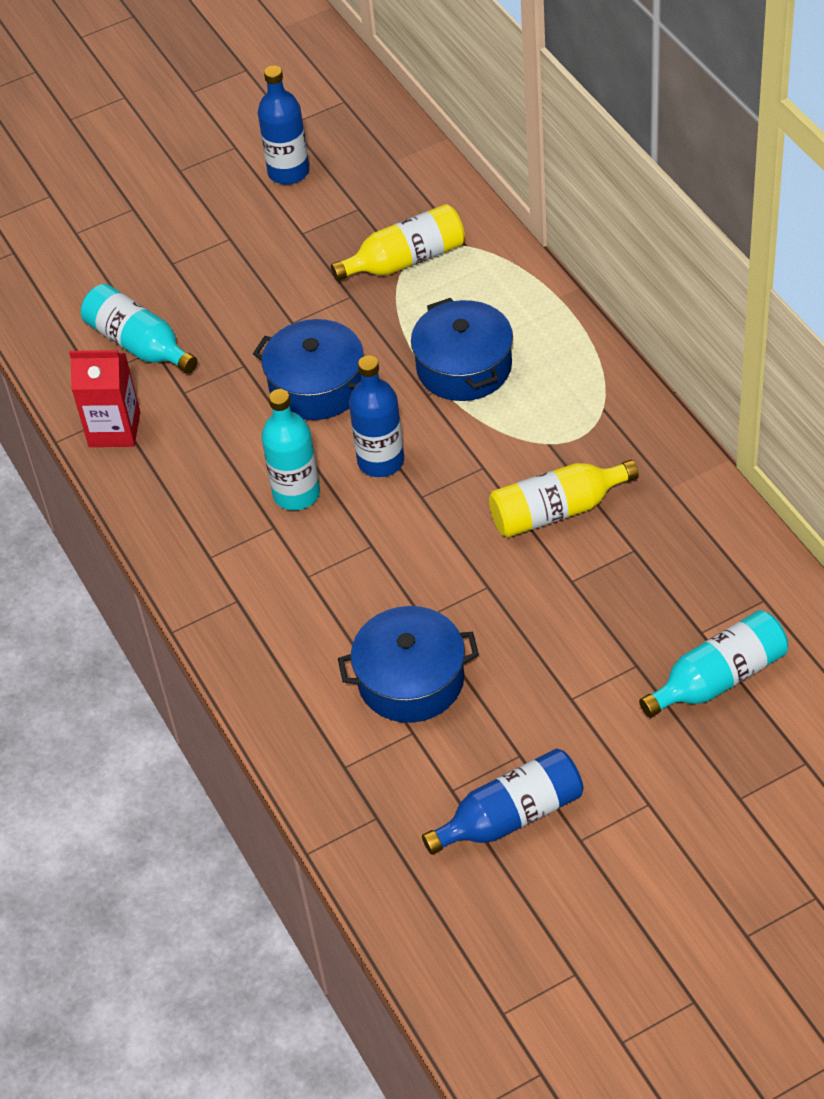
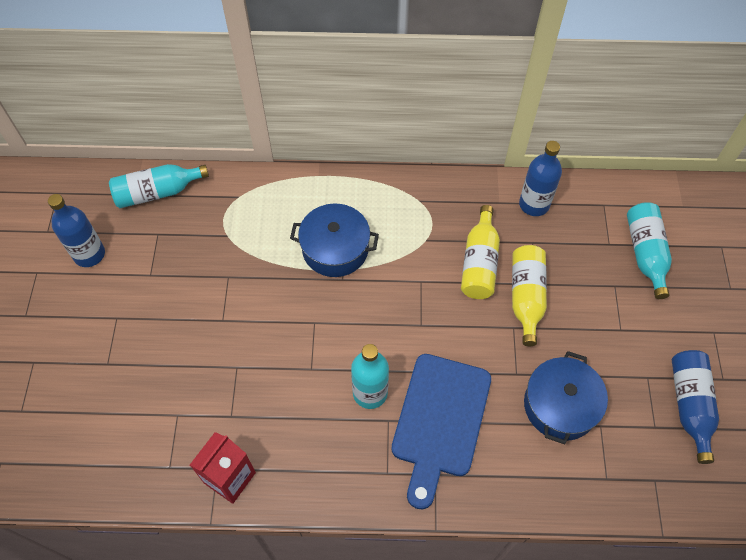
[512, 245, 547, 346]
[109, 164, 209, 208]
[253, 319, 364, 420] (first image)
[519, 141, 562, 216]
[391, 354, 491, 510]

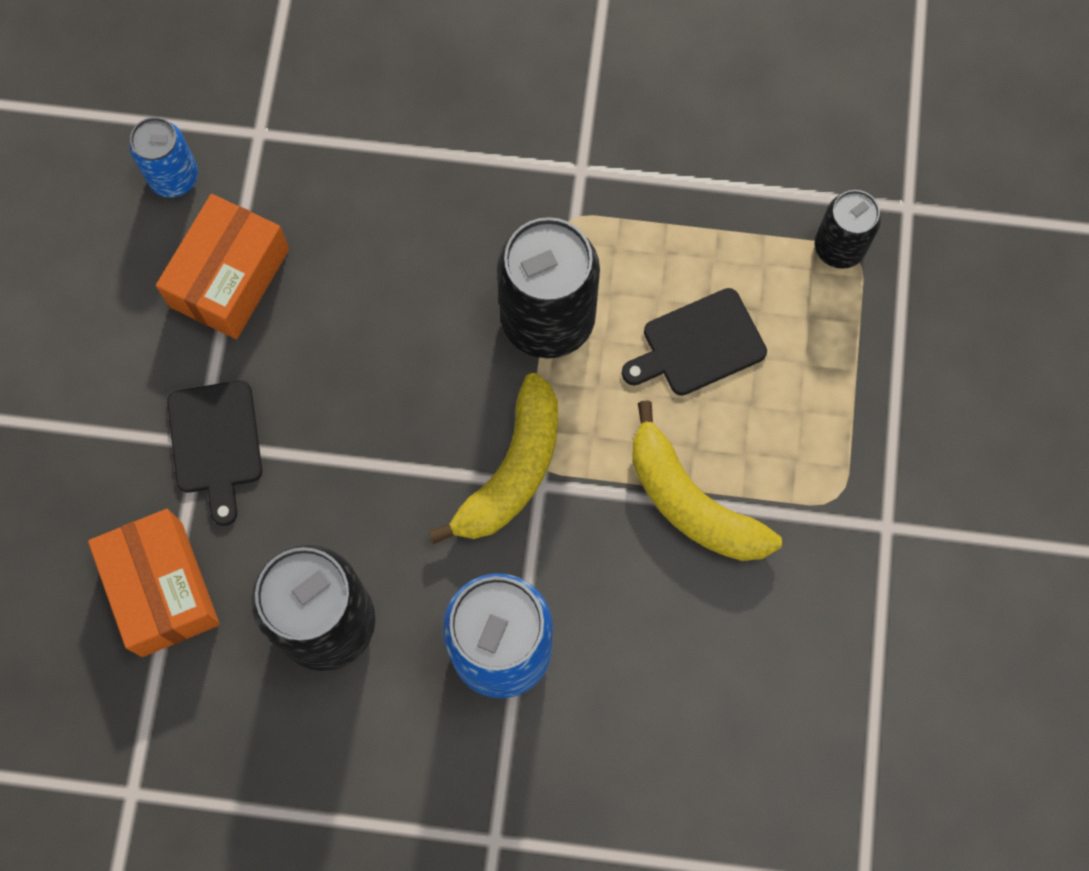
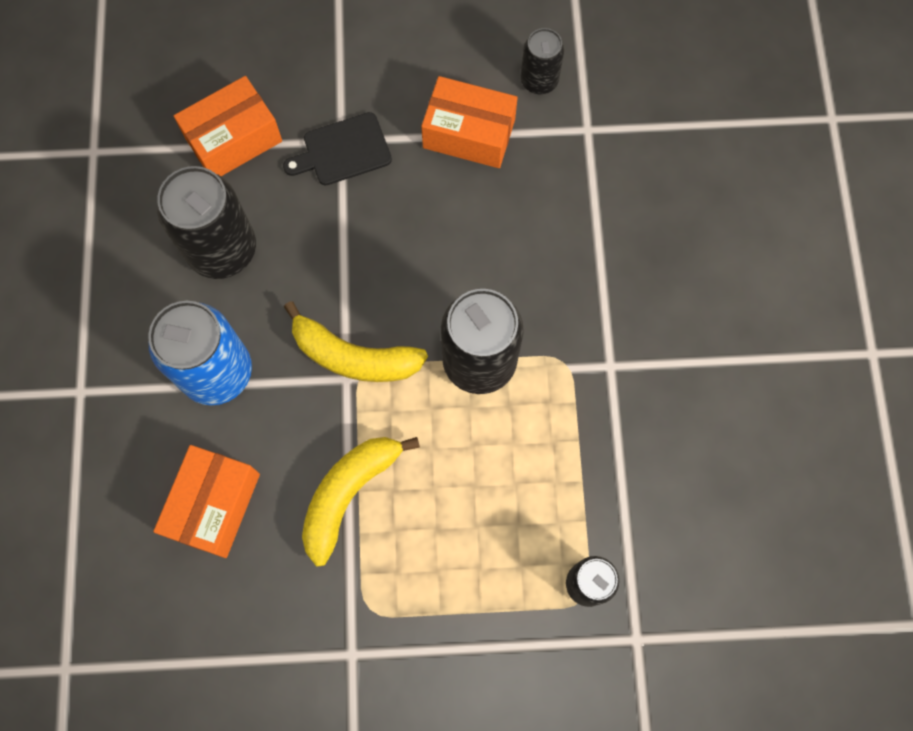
[521, 28, 564, 94]
[622, 288, 767, 396] (first image)
[153, 445, 260, 558]

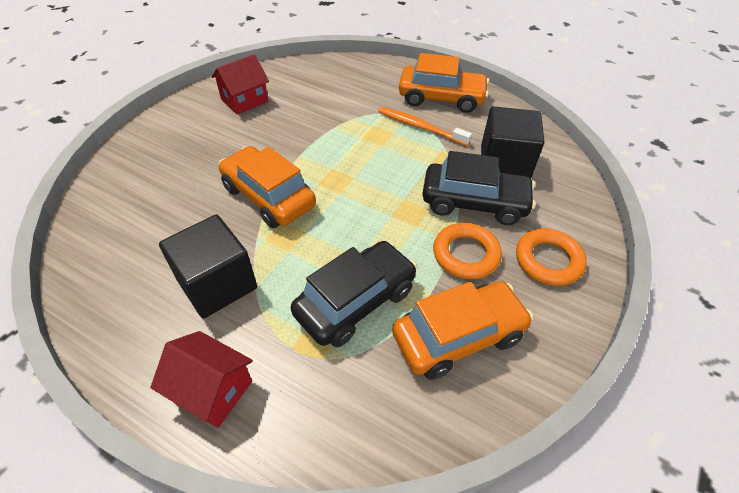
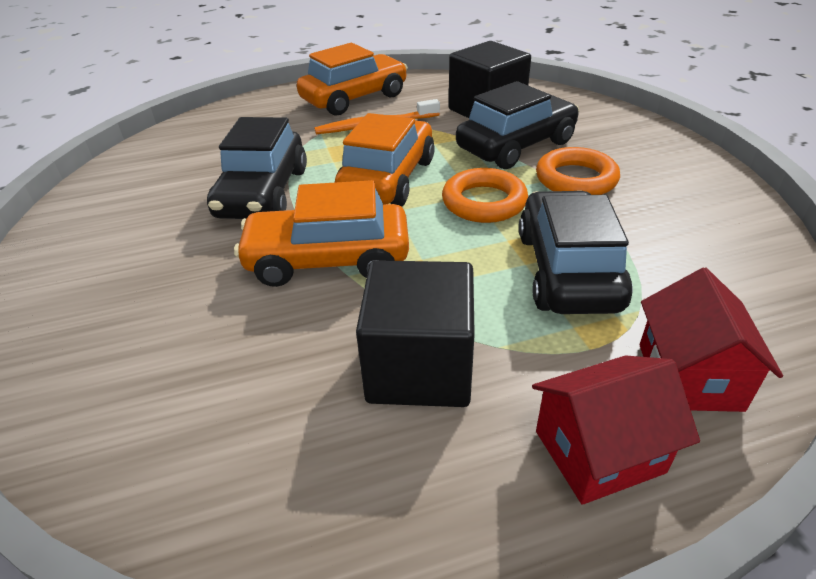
[640, 268, 783, 412]
[442, 168, 528, 223]
[335, 113, 435, 206]
[207, 117, 307, 219]

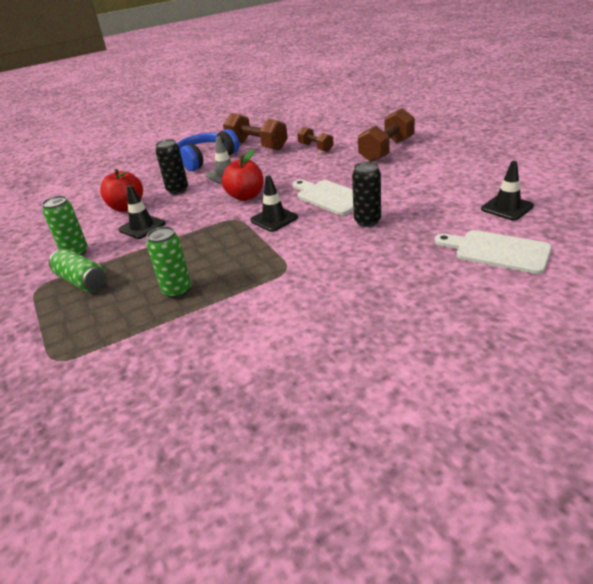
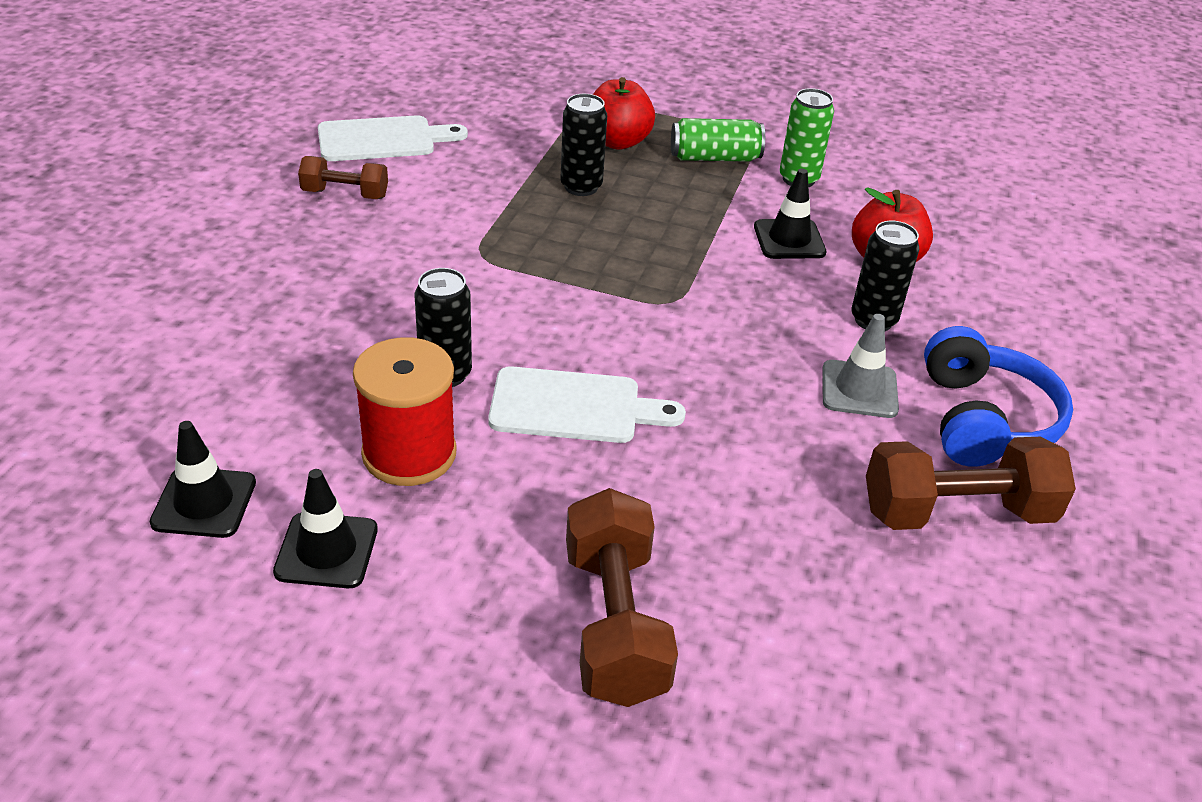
[298, 156, 388, 199]
[593, 77, 655, 150]
[273, 469, 378, 588]
[560, 94, 607, 196]
[318, 115, 468, 161]
[353, 337, 457, 486]

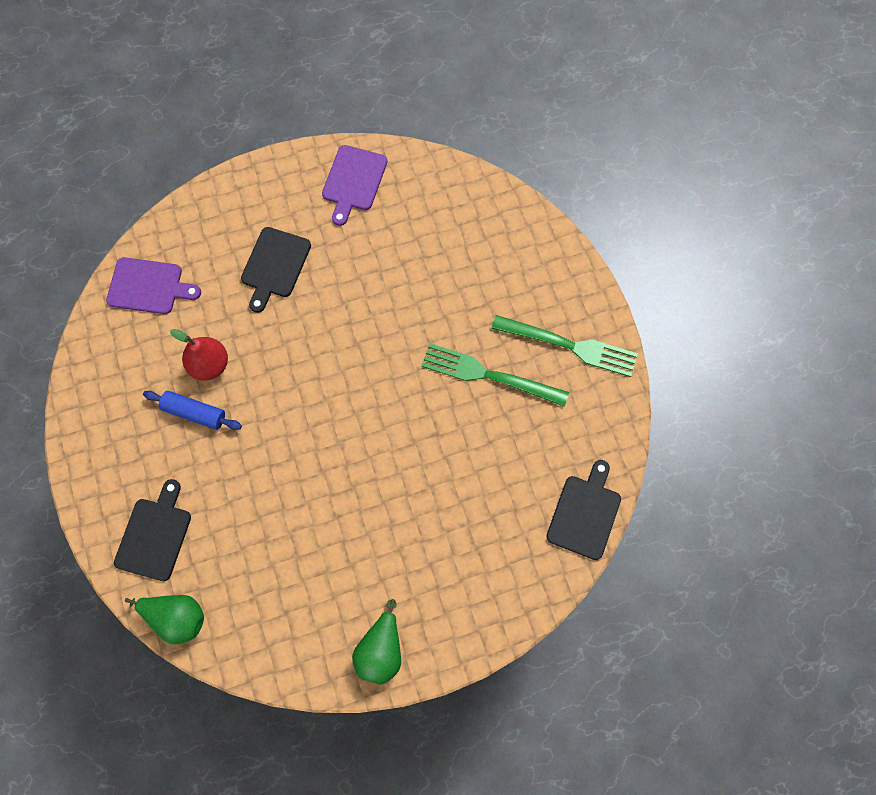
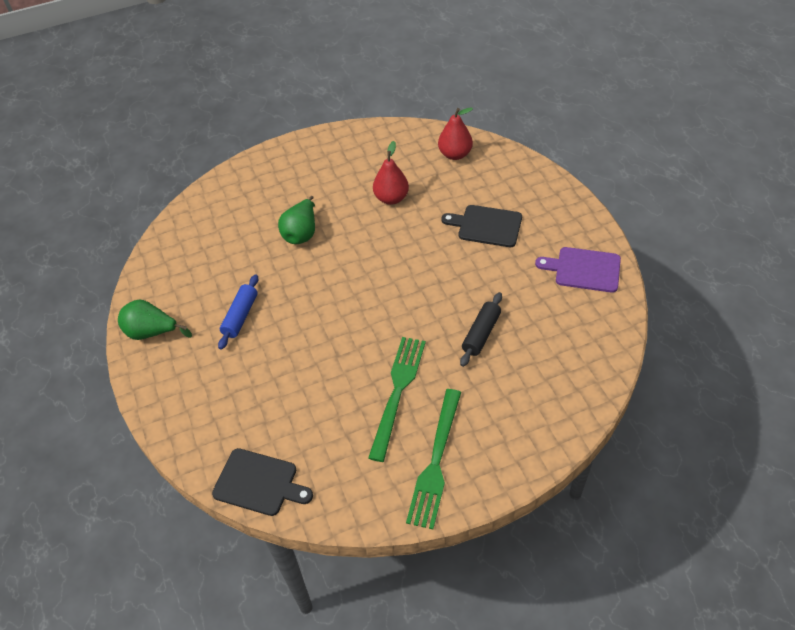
[438, 107, 473, 160]
[218, 275, 258, 350]
[114, 479, 191, 581] (first image)
[278, 196, 315, 244]
[460, 292, 502, 367]

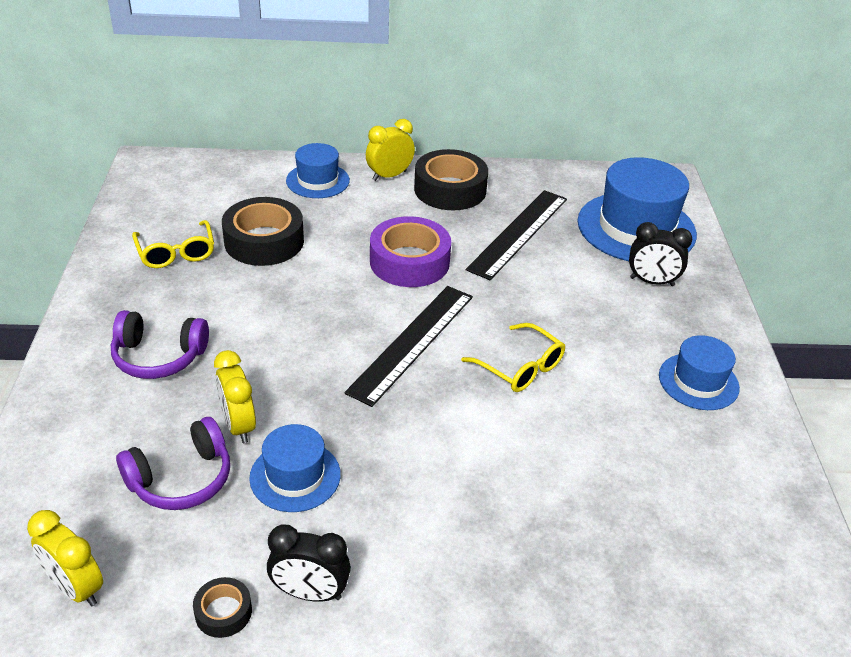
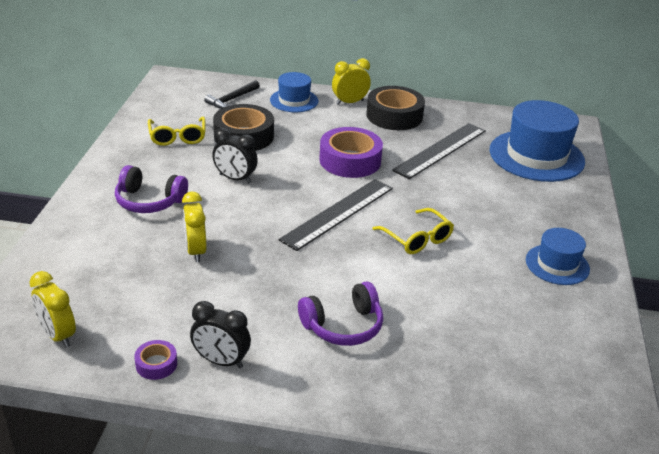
[212, 128, 258, 183]
[298, 282, 383, 346]
[249, 424, 341, 512] (first image)
[134, 340, 177, 380]
[204, 80, 260, 109]

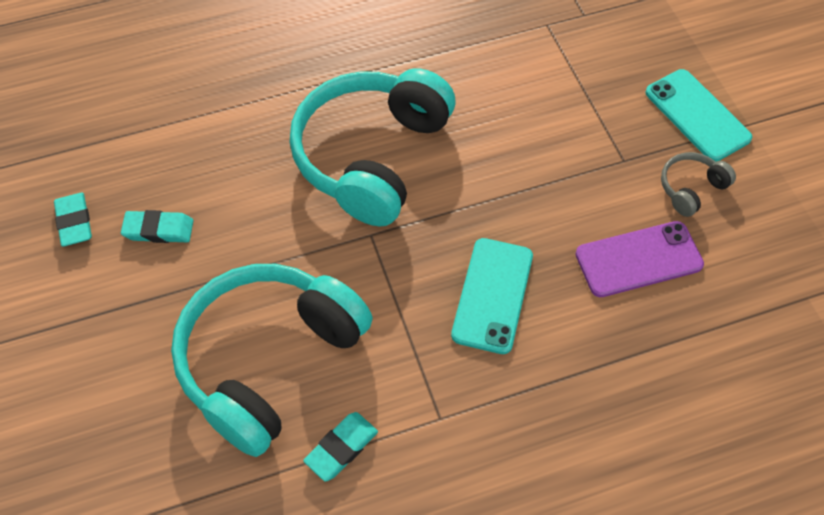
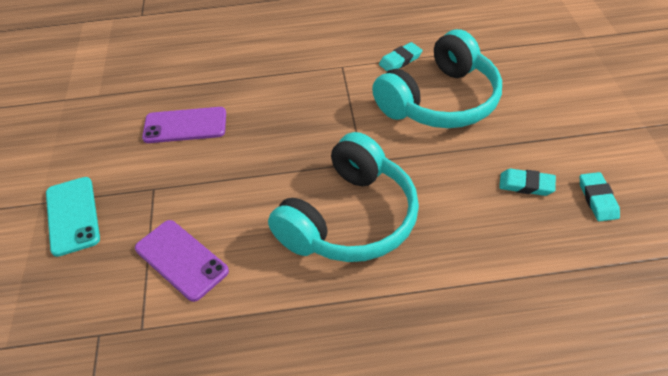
[661, 152, 736, 217] (first image)
[451, 238, 533, 354] (first image)
[135, 220, 229, 302]

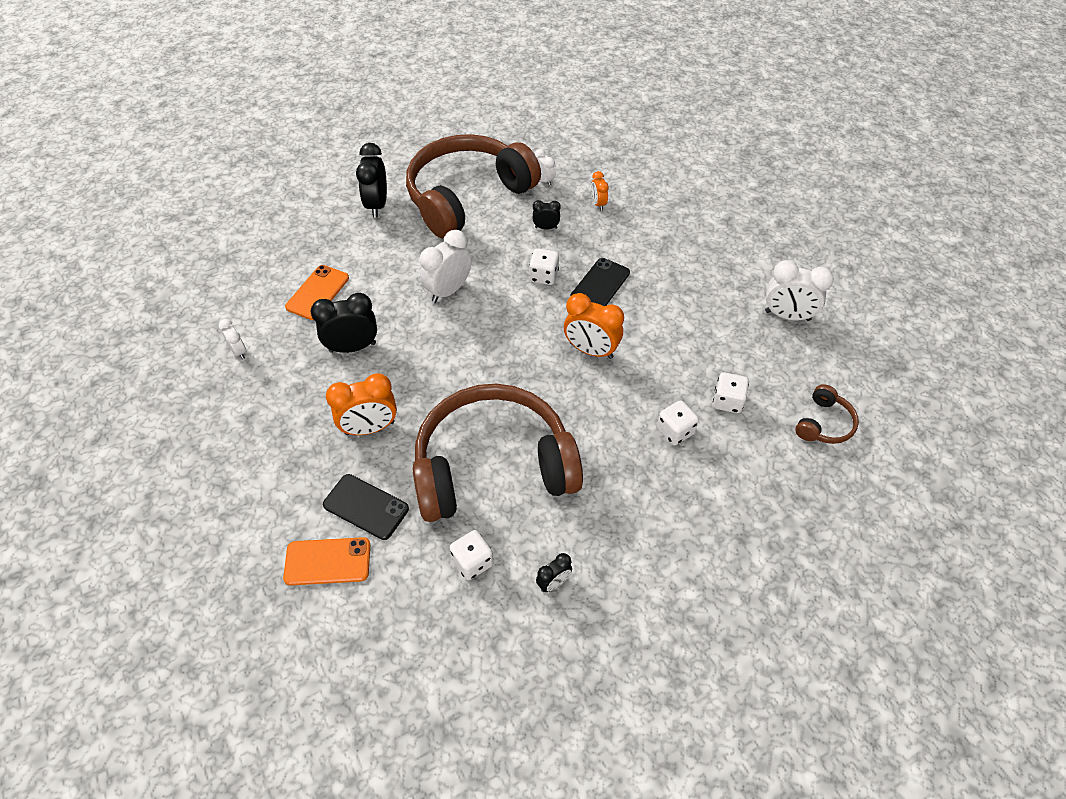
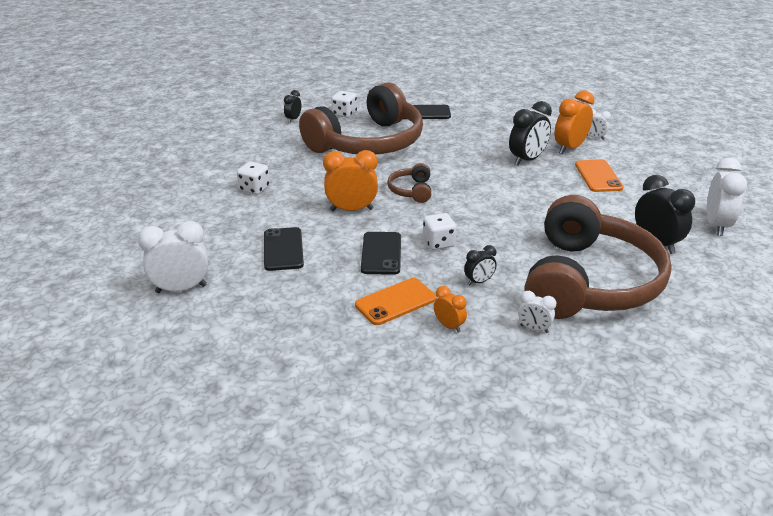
[707, 158, 747, 236]
[713, 372, 749, 413] (first image)
[554, 90, 595, 154]
[387, 163, 431, 203]
[355, 278, 436, 325]
[264, 227, 304, 271]

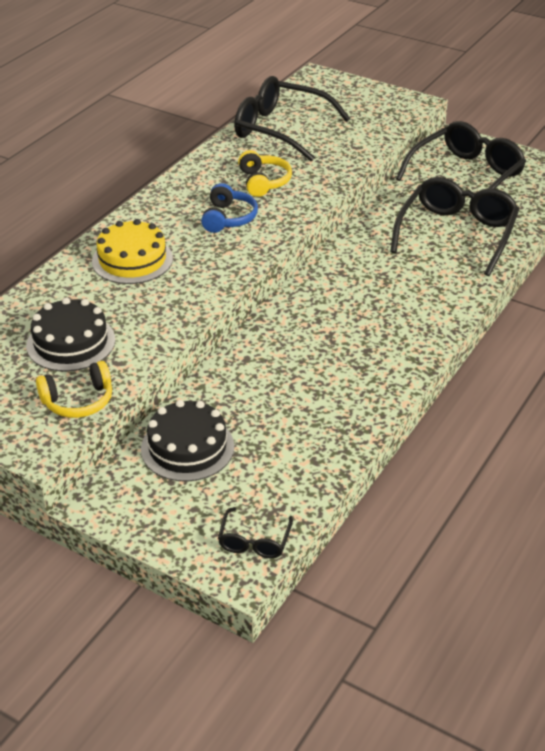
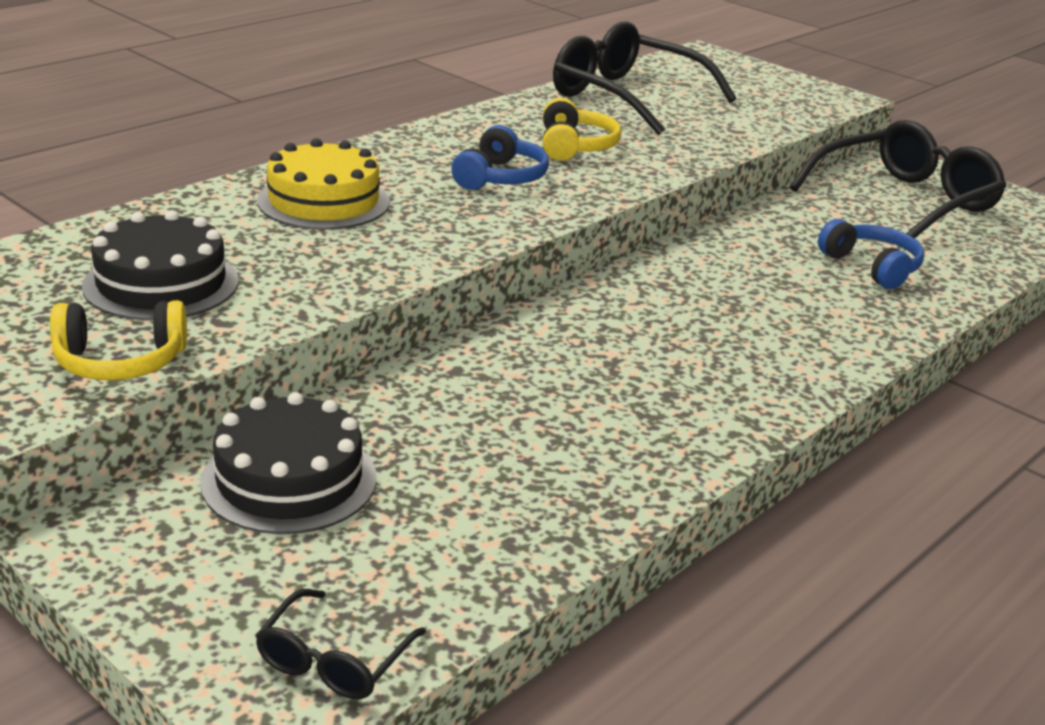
[818, 219, 924, 289]

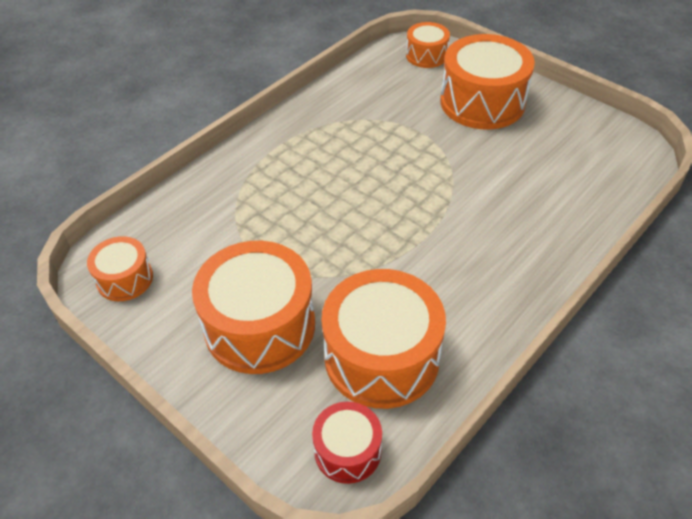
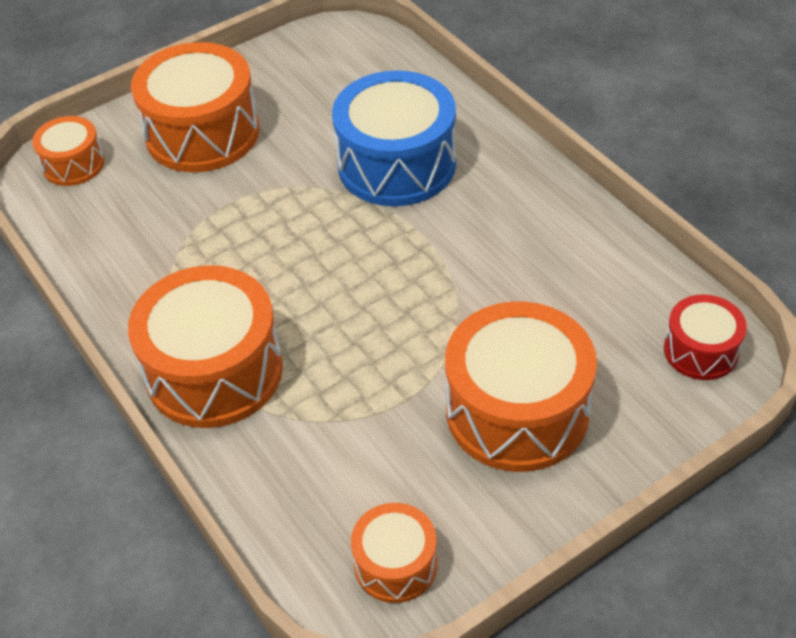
[128, 265, 283, 428]
[332, 70, 456, 206]

